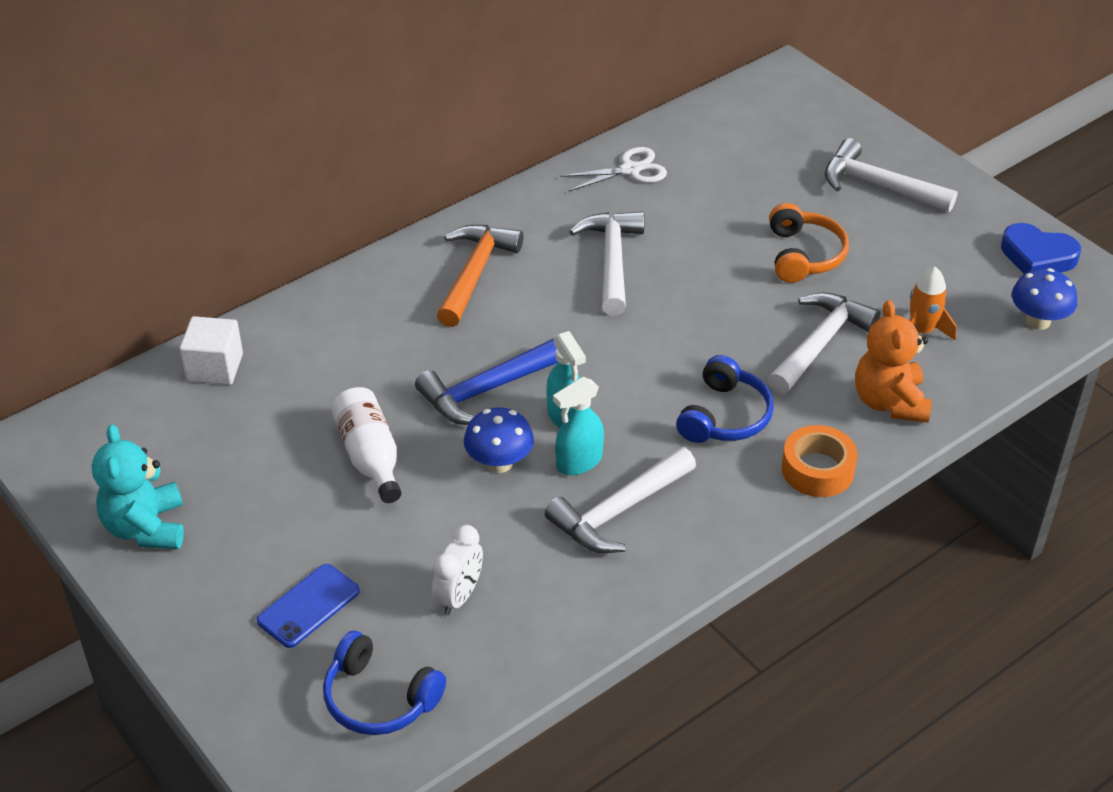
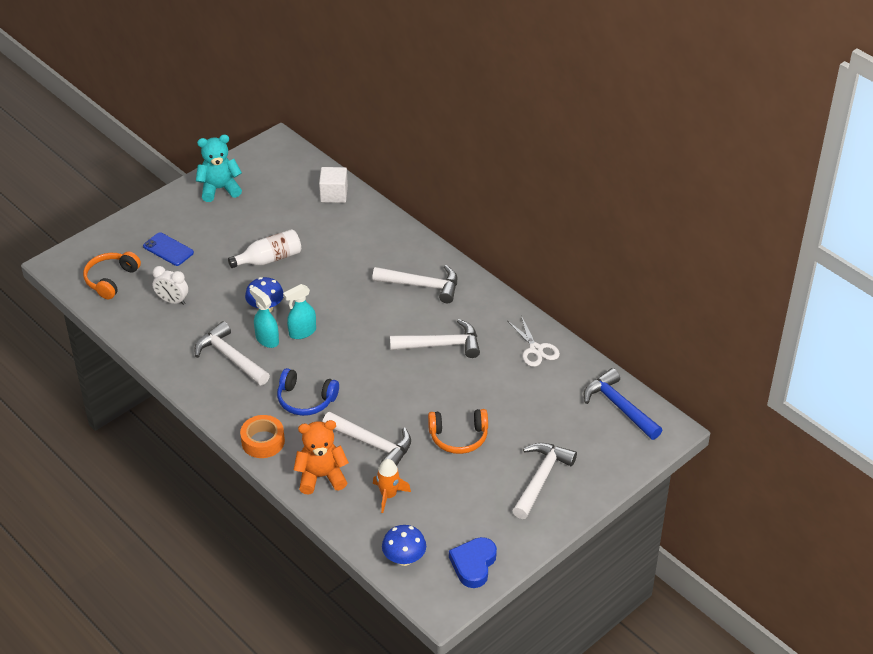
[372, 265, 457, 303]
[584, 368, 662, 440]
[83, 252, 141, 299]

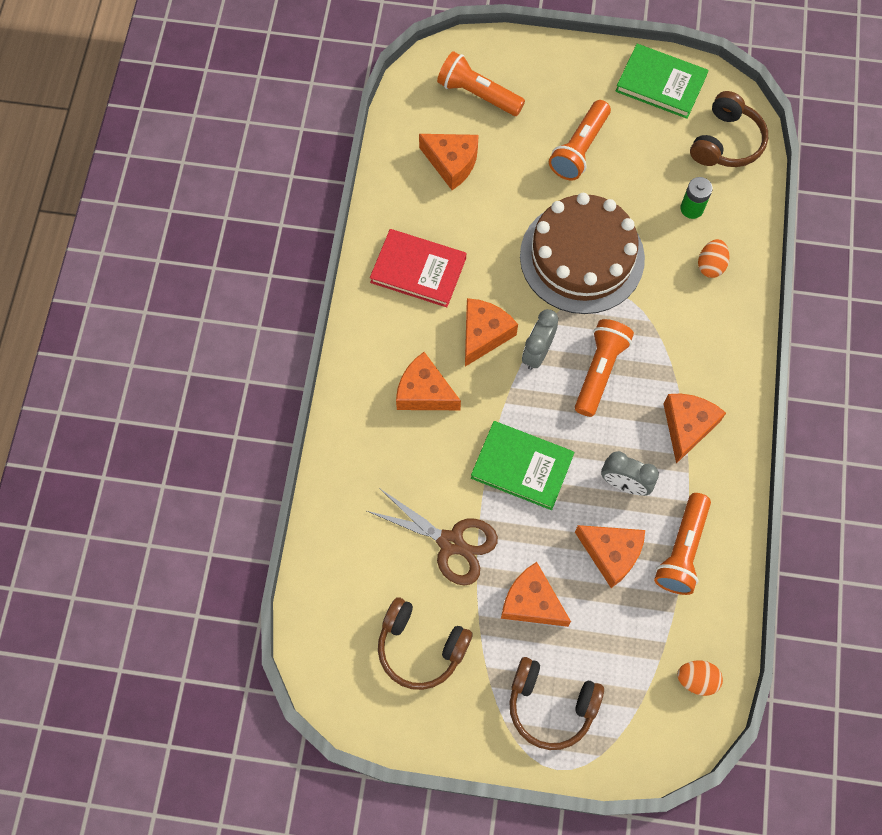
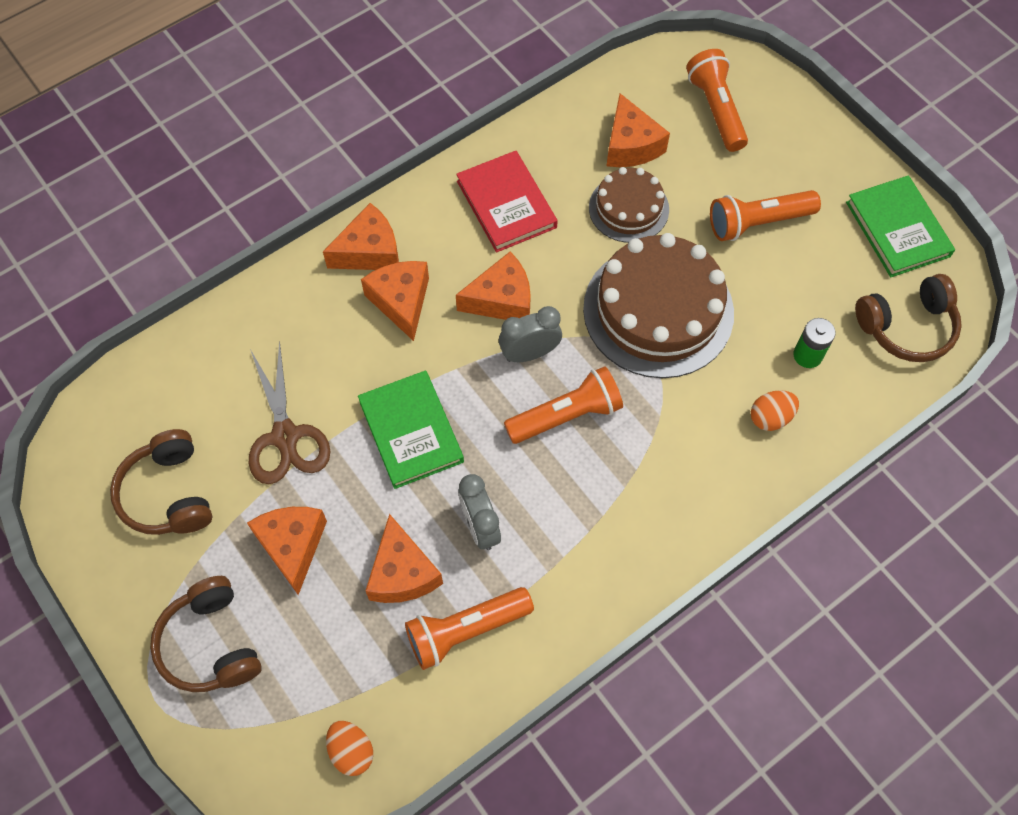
[323, 203, 399, 270]
[589, 167, 669, 243]

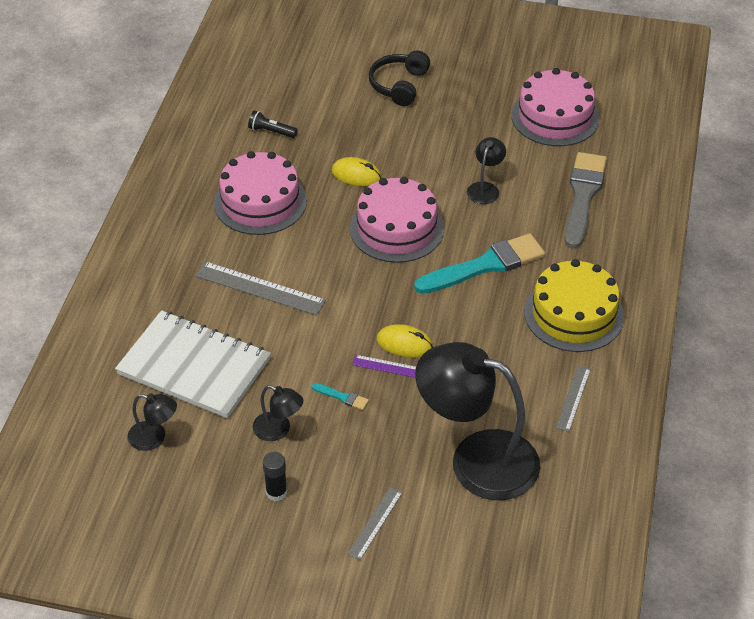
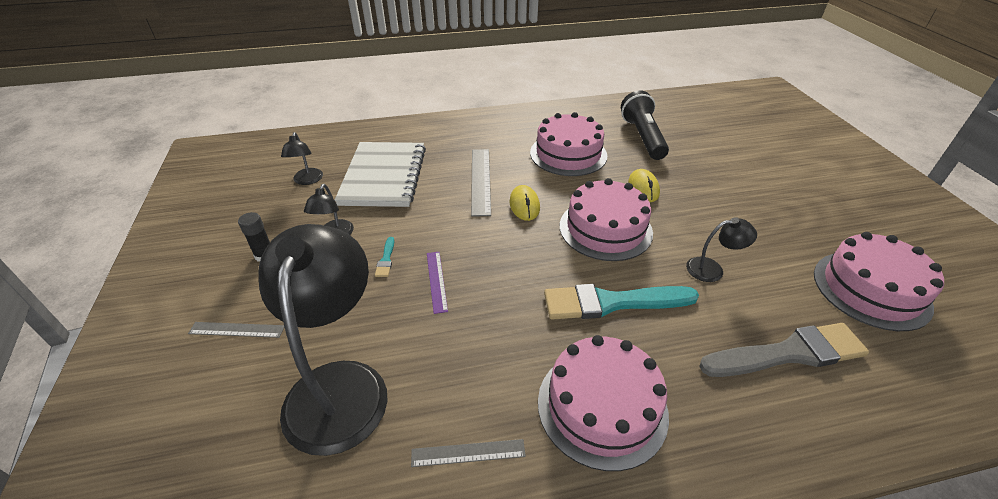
[369, 50, 430, 106] (first image)
[621, 90, 669, 160]
[544, 284, 699, 319]
[538, 335, 669, 471]
[509, 185, 540, 221]

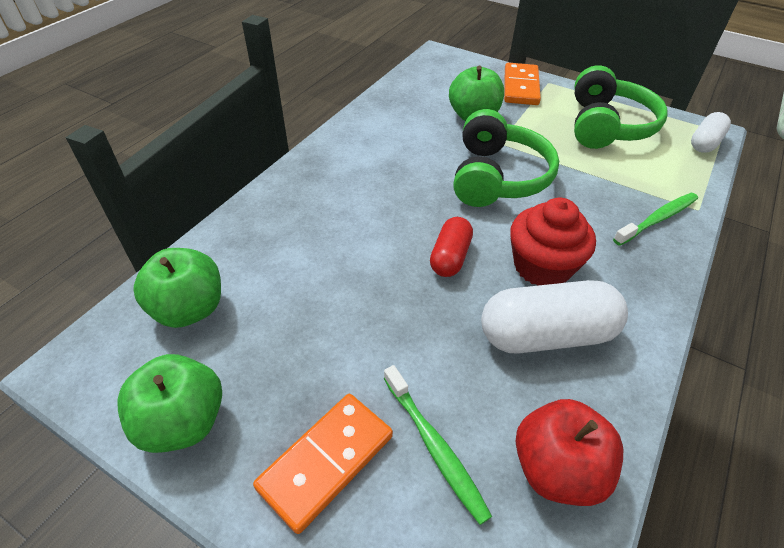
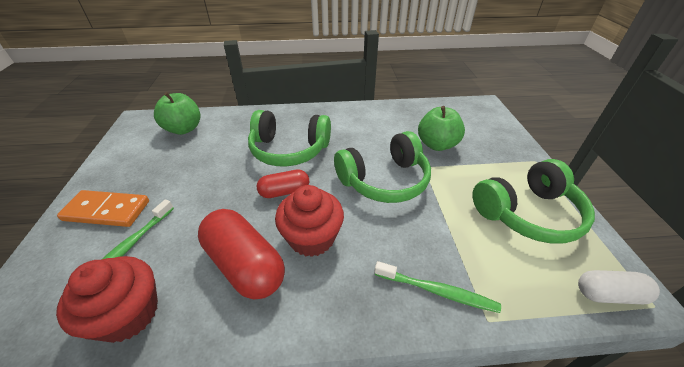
[504, 63, 541, 105] (first image)
[198, 209, 285, 300]
[117, 354, 222, 453] (first image)
[56, 256, 158, 343]
[248, 110, 331, 166]

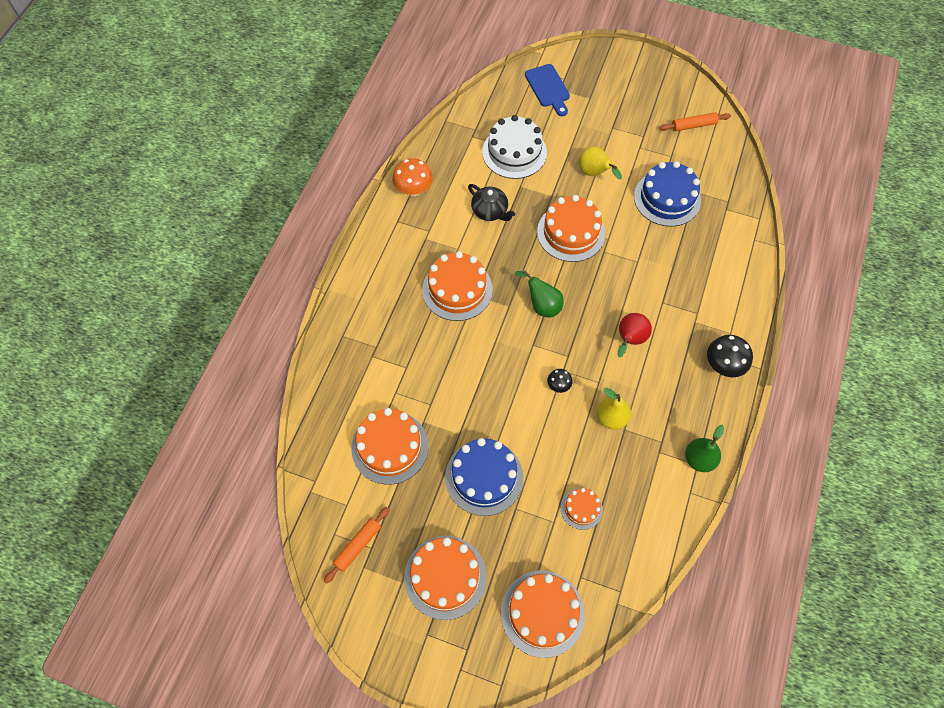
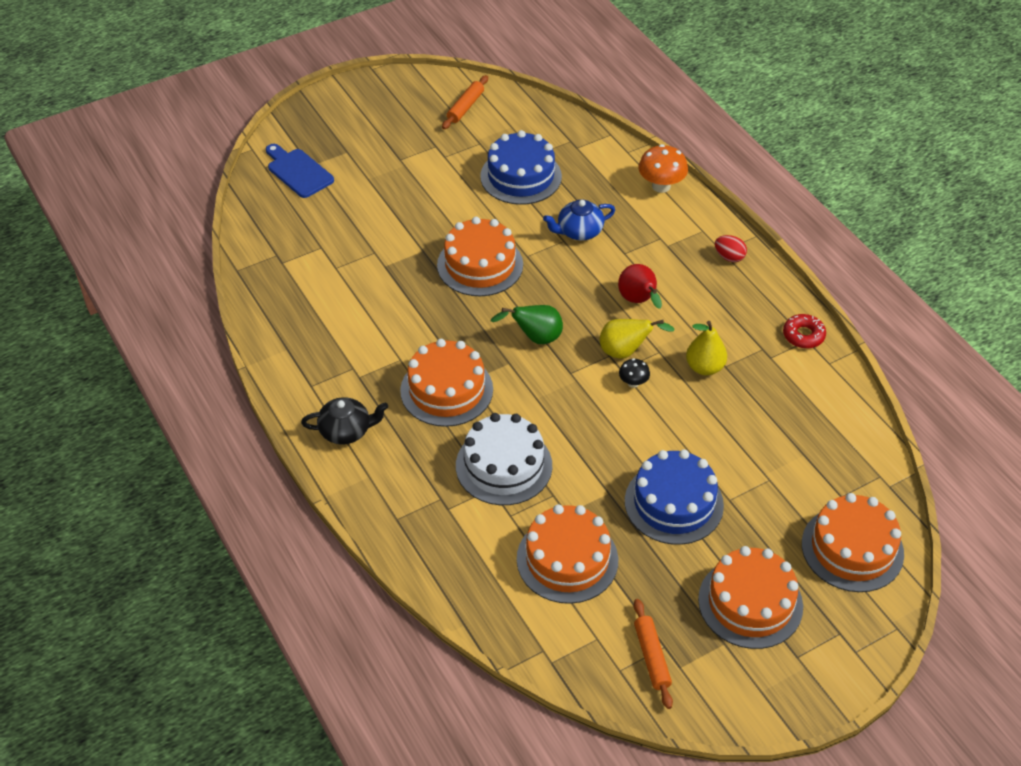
[266, 144, 334, 198]
[456, 413, 552, 505]
[599, 319, 675, 359]
[639, 144, 688, 193]
[301, 397, 388, 444]
[715, 235, 747, 262]
[783, 314, 826, 348]
[561, 488, 603, 530] (first image)
[543, 199, 615, 240]

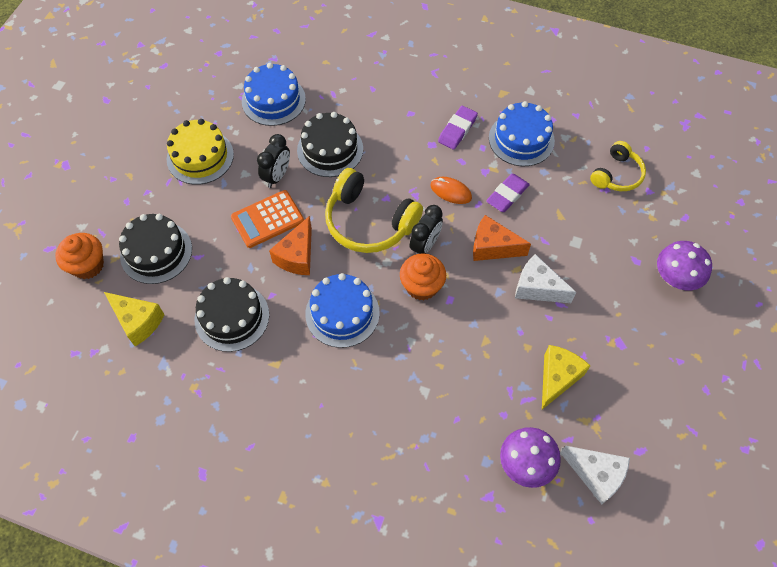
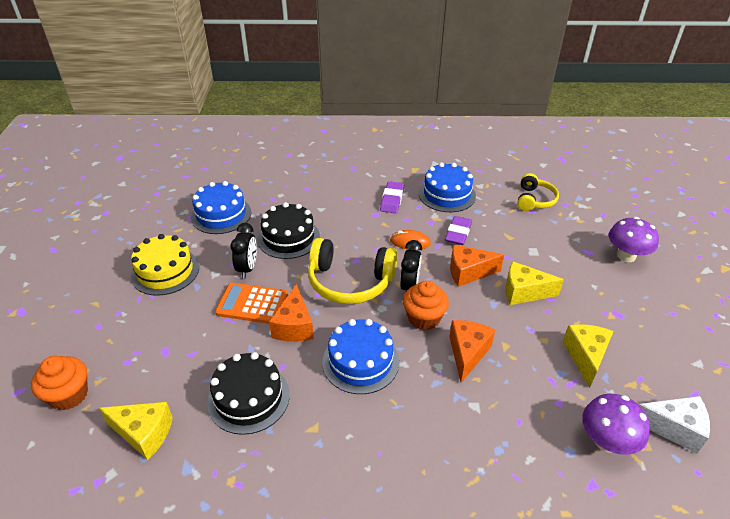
[215, 283, 288, 324]
[119, 214, 192, 284] (first image)
[505, 261, 564, 305]
[449, 320, 495, 383]

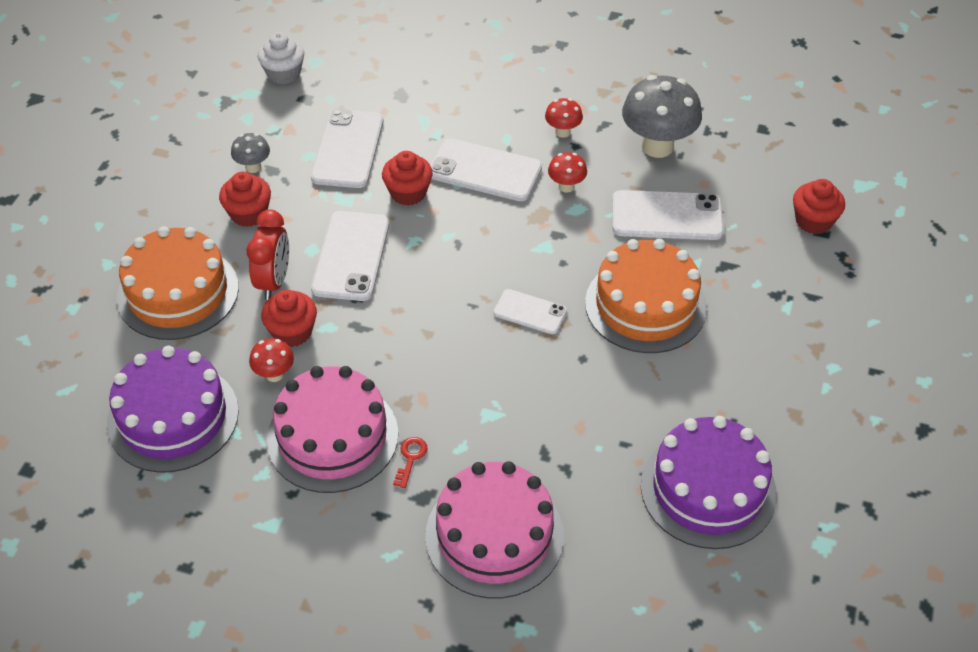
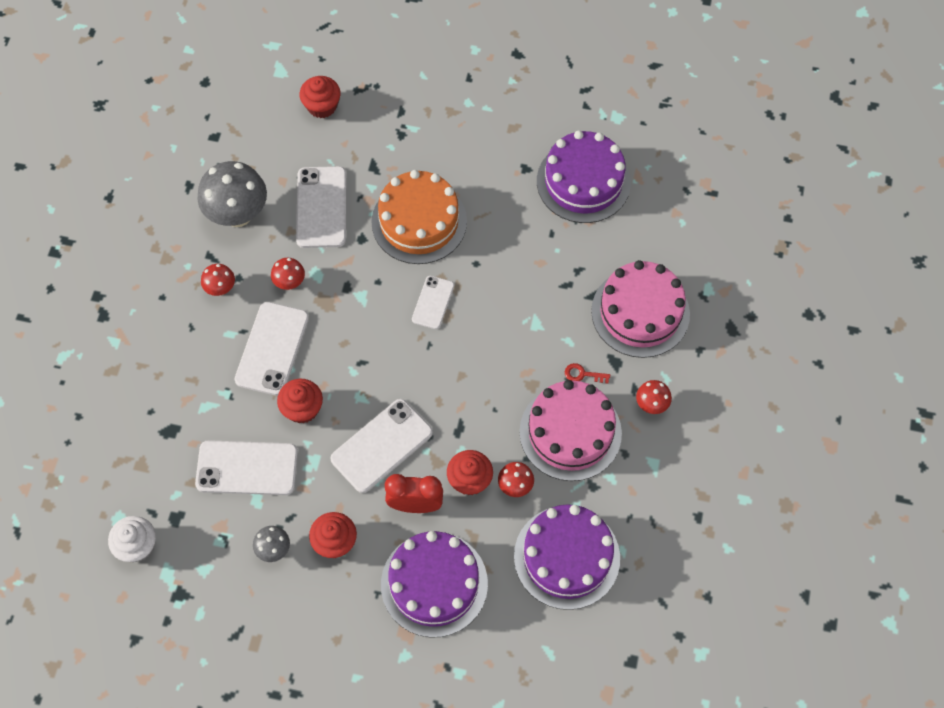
[330, 399, 433, 493]
[381, 531, 488, 638]
[636, 380, 672, 414]

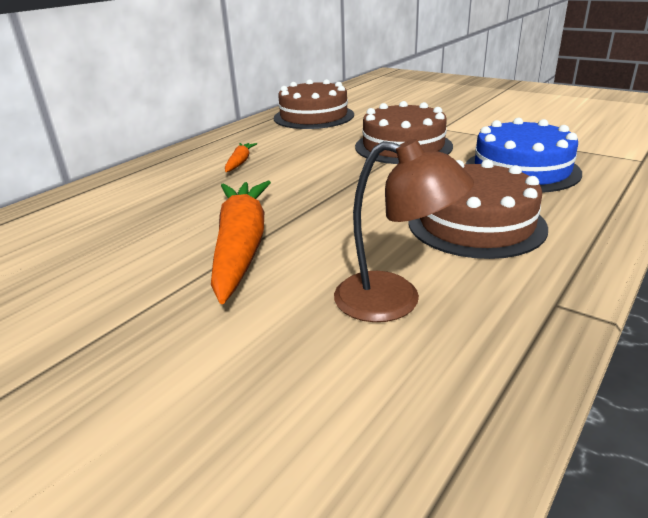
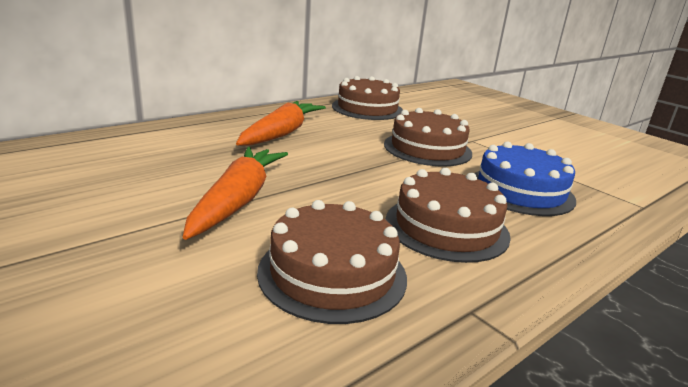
[257, 200, 407, 324]
[236, 101, 326, 146]

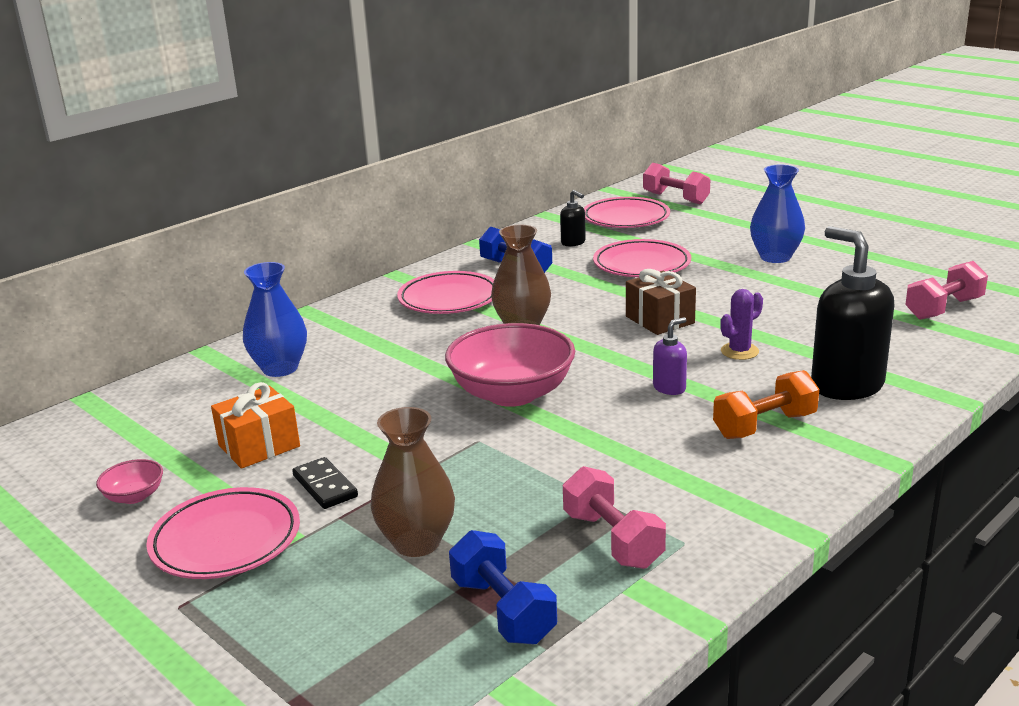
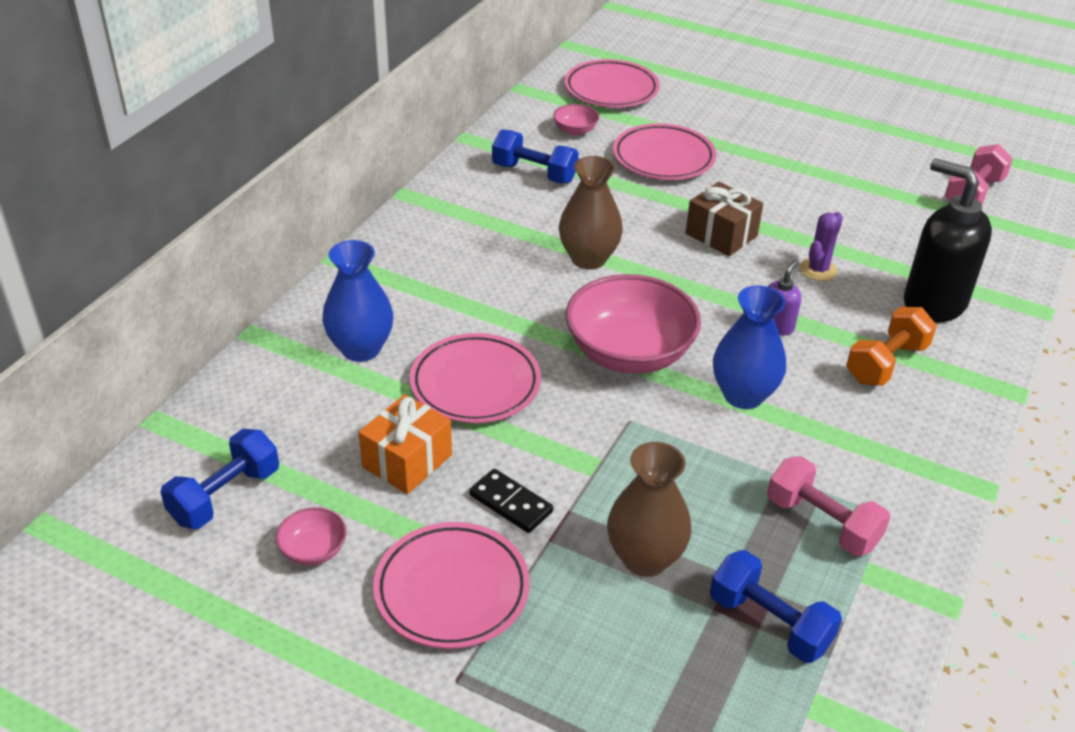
[643, 163, 710, 204] (first image)
[713, 285, 786, 409]
[553, 104, 599, 136]
[410, 333, 541, 423]
[160, 429, 279, 529]

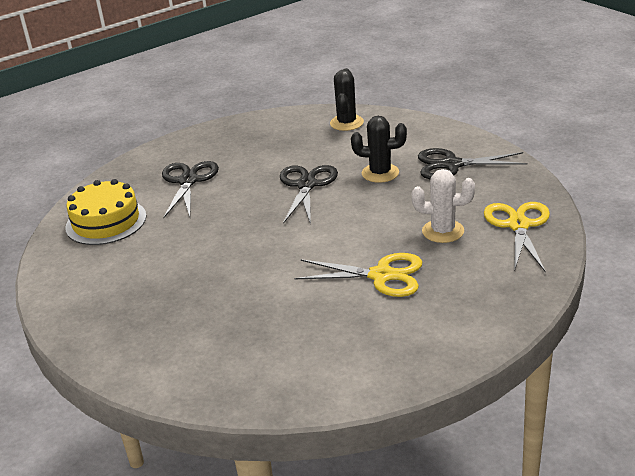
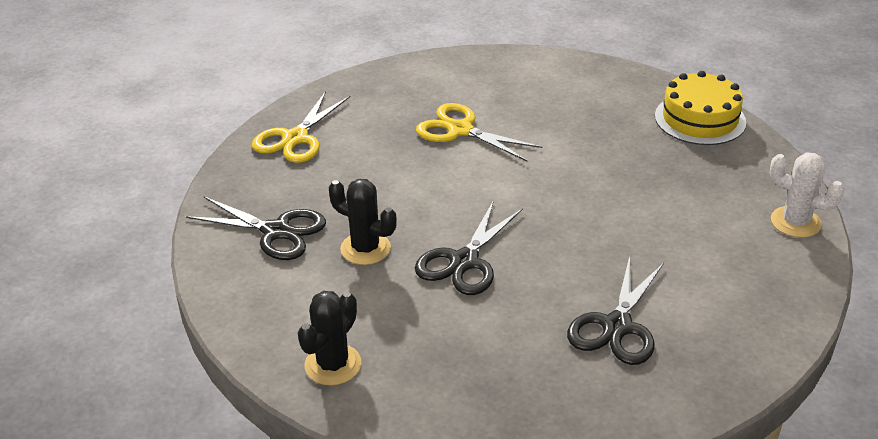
[770, 153, 845, 238]
[655, 71, 746, 145]

